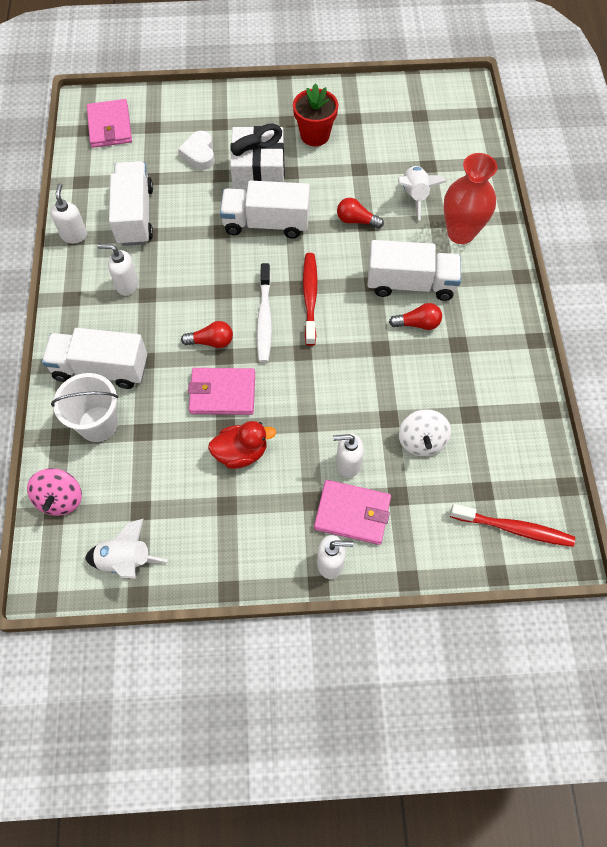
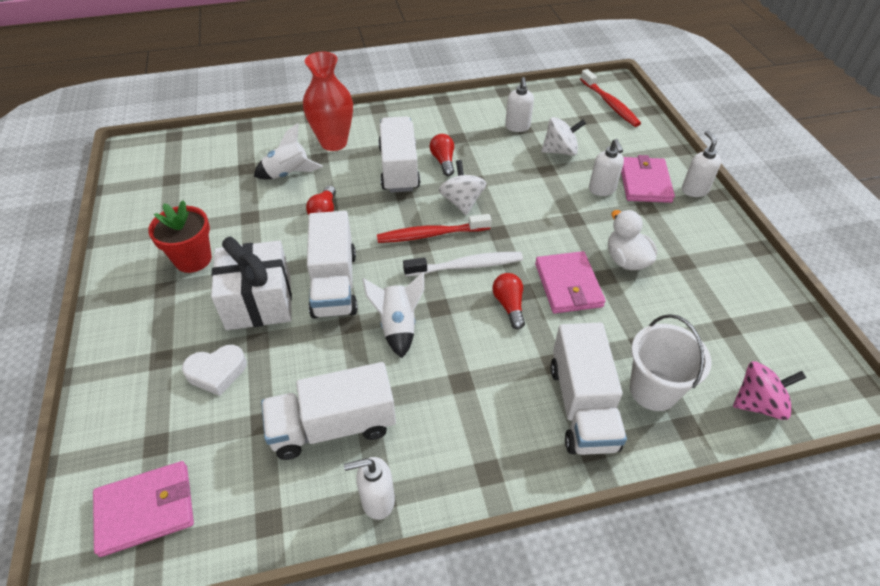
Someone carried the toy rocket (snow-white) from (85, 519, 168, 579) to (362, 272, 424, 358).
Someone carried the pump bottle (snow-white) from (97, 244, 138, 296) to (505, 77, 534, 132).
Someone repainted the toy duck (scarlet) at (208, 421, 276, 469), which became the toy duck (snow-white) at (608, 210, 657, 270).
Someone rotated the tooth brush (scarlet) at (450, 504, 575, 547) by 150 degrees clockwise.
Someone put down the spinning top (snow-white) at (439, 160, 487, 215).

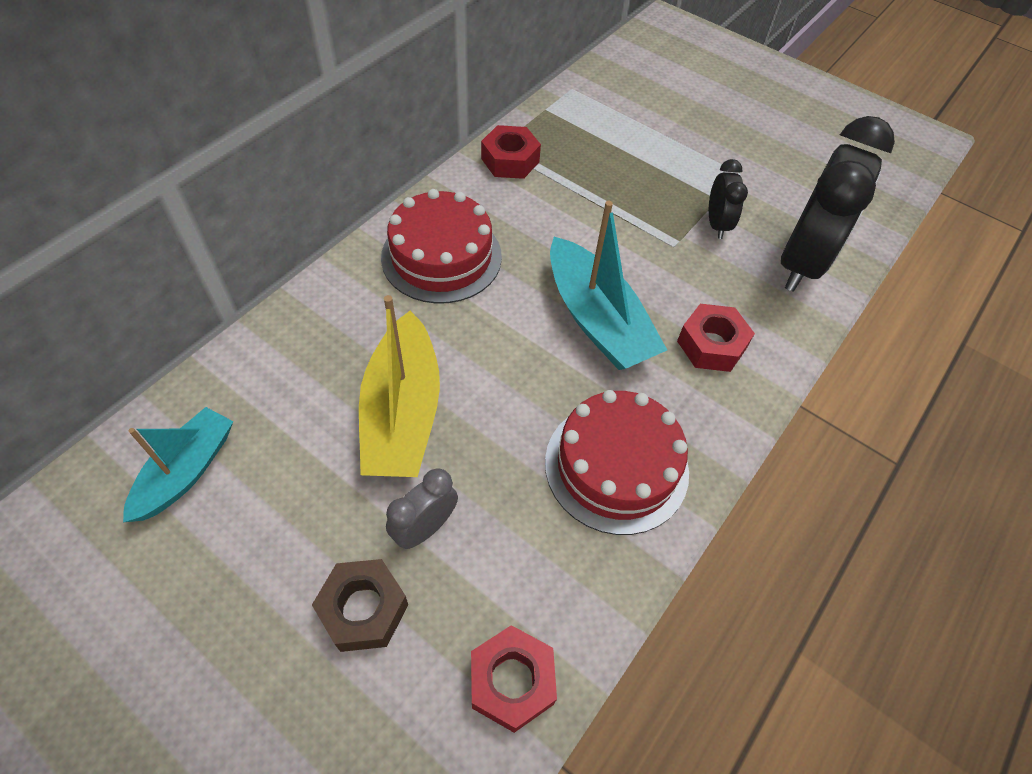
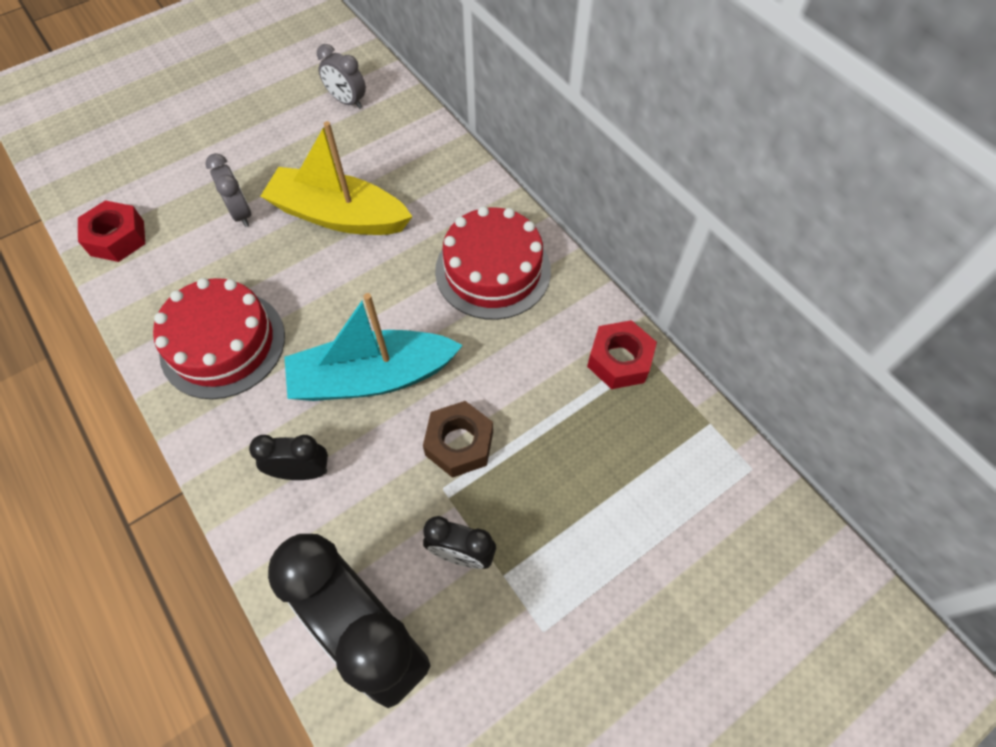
Someone swapped the boat (teal) at (123, 407, 234, 522) for the bedside clock (grey) at (317, 44, 366, 109).
Someone carried the hexagon nut (russet) from (312, 559, 408, 652) to (423, 401, 493, 478).
Someone swapped the hexagon nut (scarlet) at (677, 304, 755, 372) for the bedside clock (ebony) at (249, 435, 328, 480).

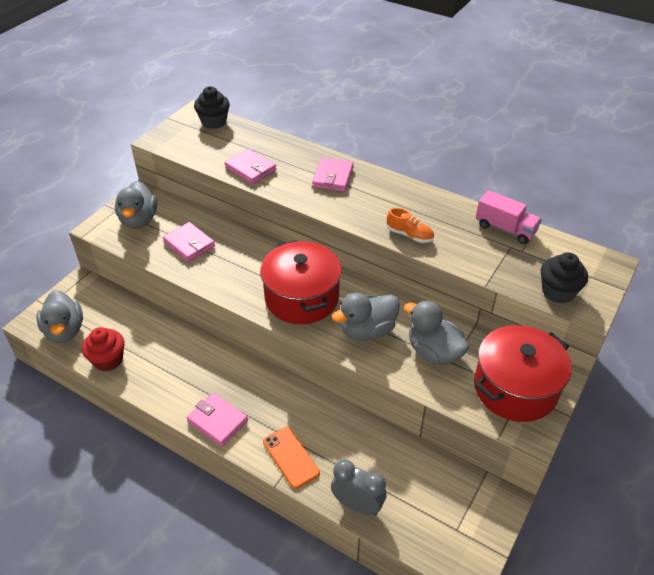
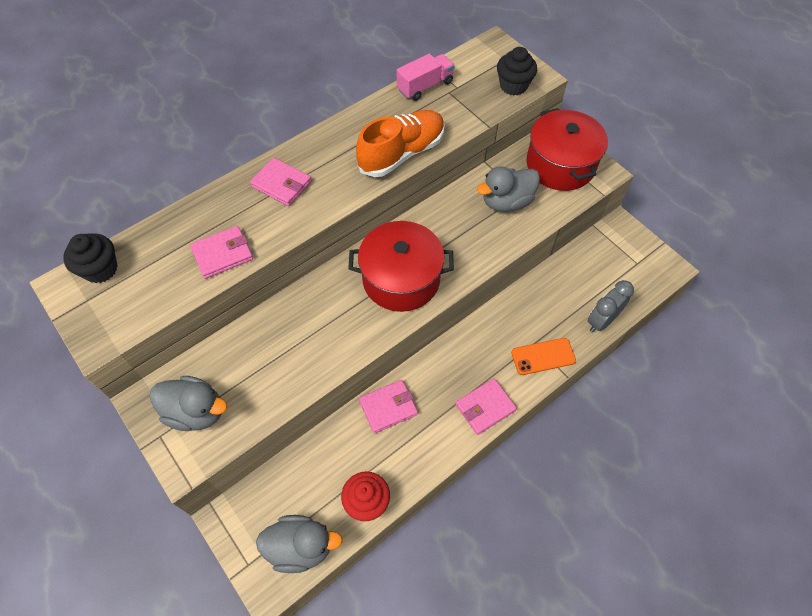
Someone carried the billfold (rose-pink) from (163, 222, 215, 262) to (359, 380, 418, 434).
Someone took away the toy duck (grey) at (332, 293, 400, 341).
Someone scaled the shoe (orange-coloured) at (387, 208, 434, 243) by 2.00.

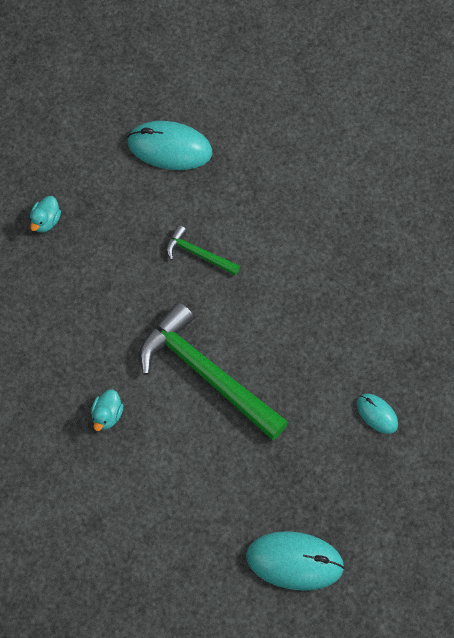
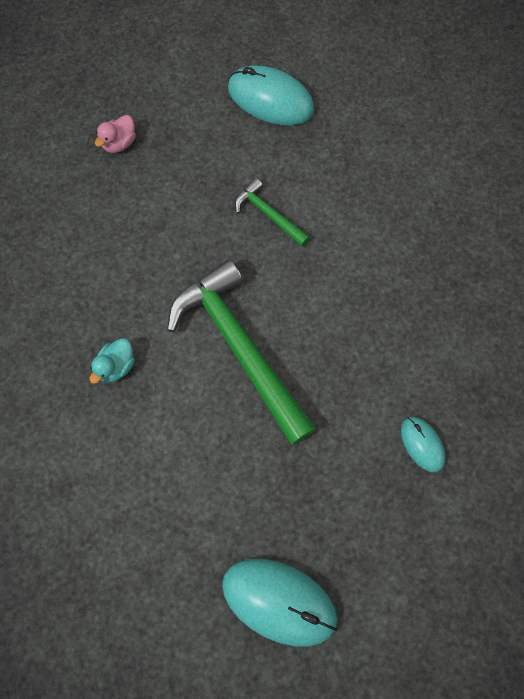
Someone repainted the toy duck (teal) at (30, 196, 61, 233), which became the toy duck (rose-pink) at (95, 115, 136, 153).

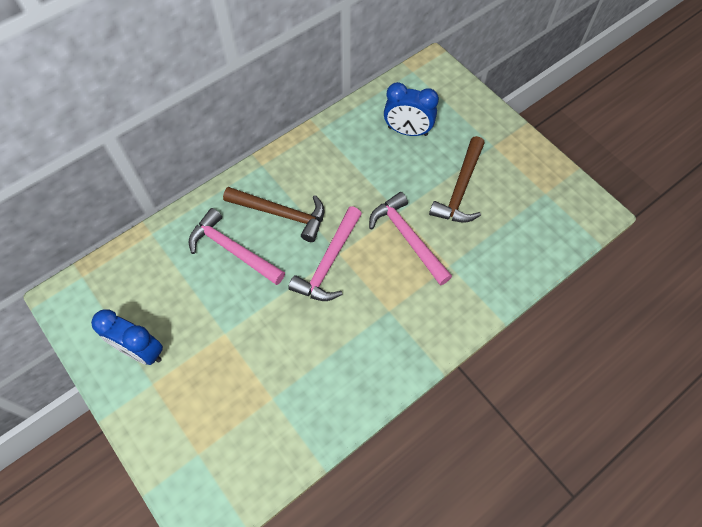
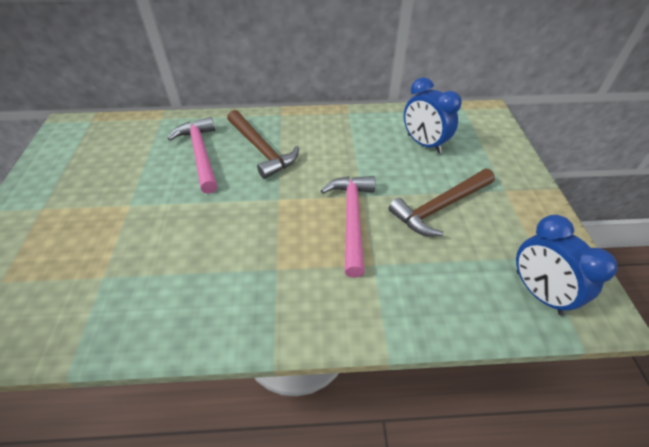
Someone carried the bedside clock (cobalt) from (91, 310, 163, 365) to (516, 215, 617, 316).
Someone took away the claw hammer (rose-pink) at (288, 207, 362, 301).

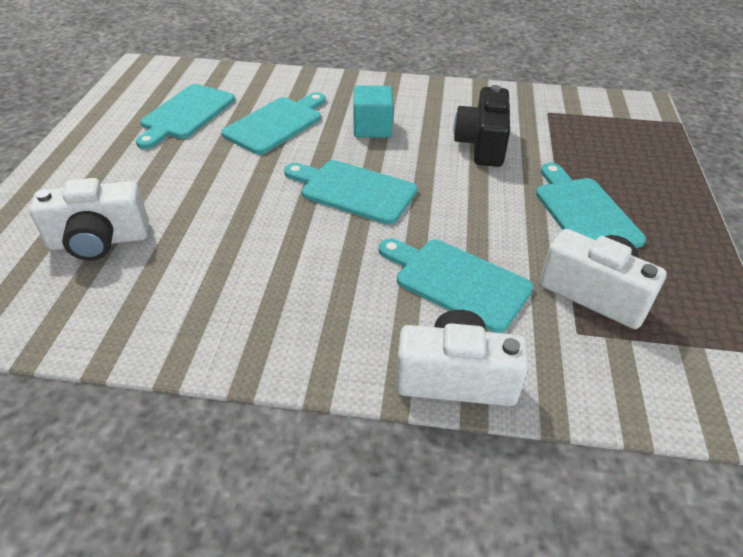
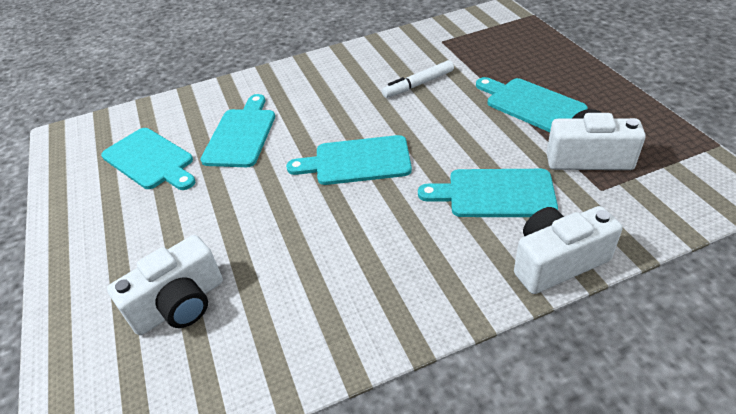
Someone rotated the chopping board (teal) at (136, 84, 235, 149) by 45 degrees counterclockwise.
Someone took away the block (teal) at (353, 86, 393, 138).
Someone swapped the camera (ebony) at (454, 85, 510, 167) for the felt pen (snow-white) at (382, 60, 454, 98).

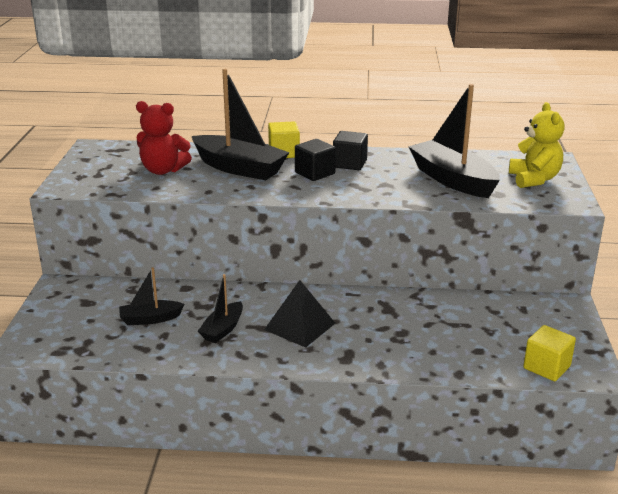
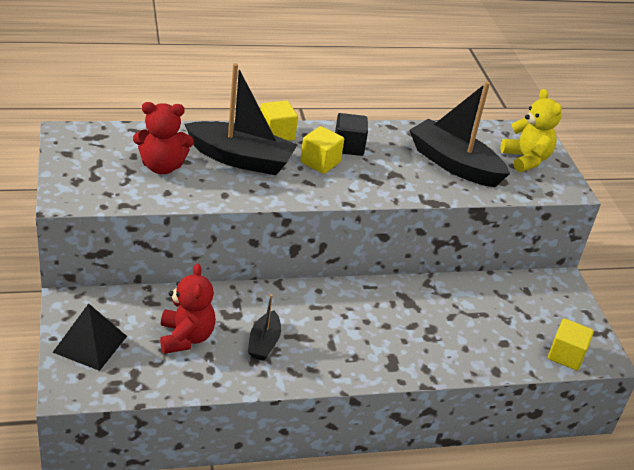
Someone swapped the boat (ebony) at (119, 267, 185, 325) for the stuffed bear (scarlet) at (160, 263, 216, 354).
Someone carried the pyramid (ebony) from (264, 280, 335, 348) to (53, 303, 127, 371).
Someone repainted the block (ebony) at (295, 139, 336, 181), which became the block (bright yellow) at (300, 126, 344, 174).

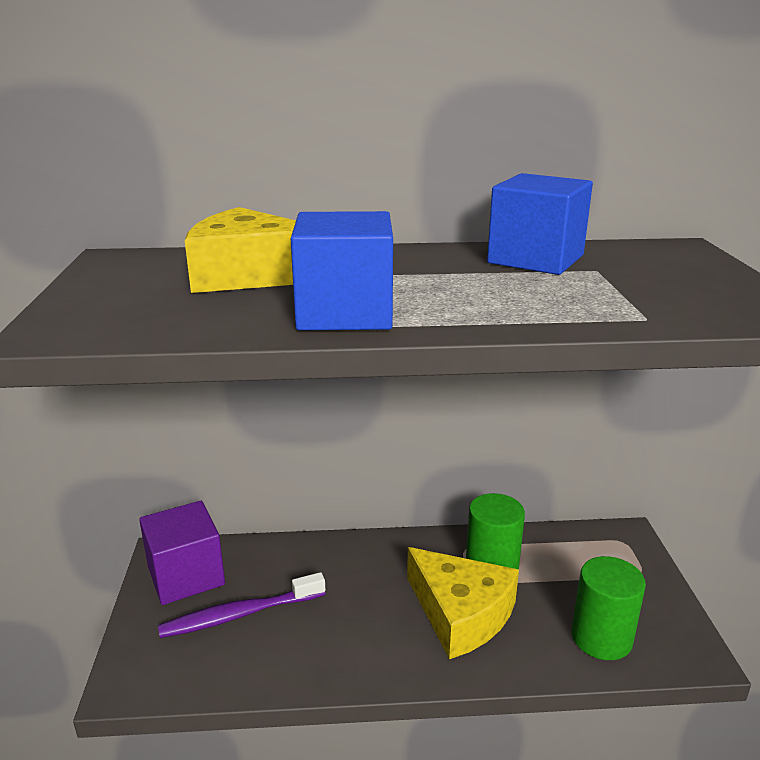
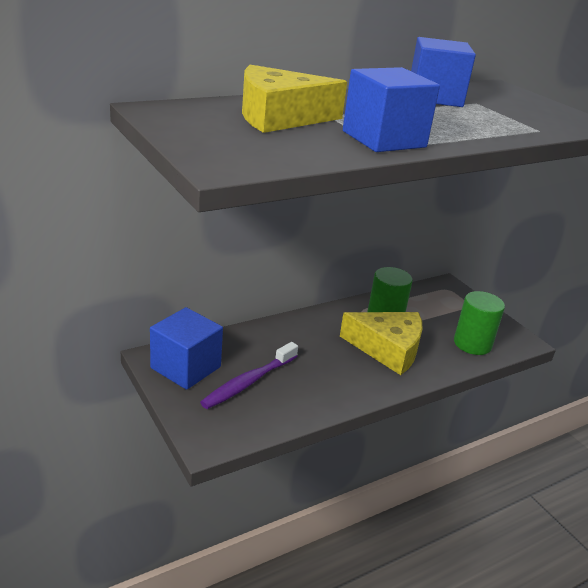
Someone repainted the block (purple) at (139, 501, 225, 605), which became the block (cobalt) at (150, 307, 223, 390).

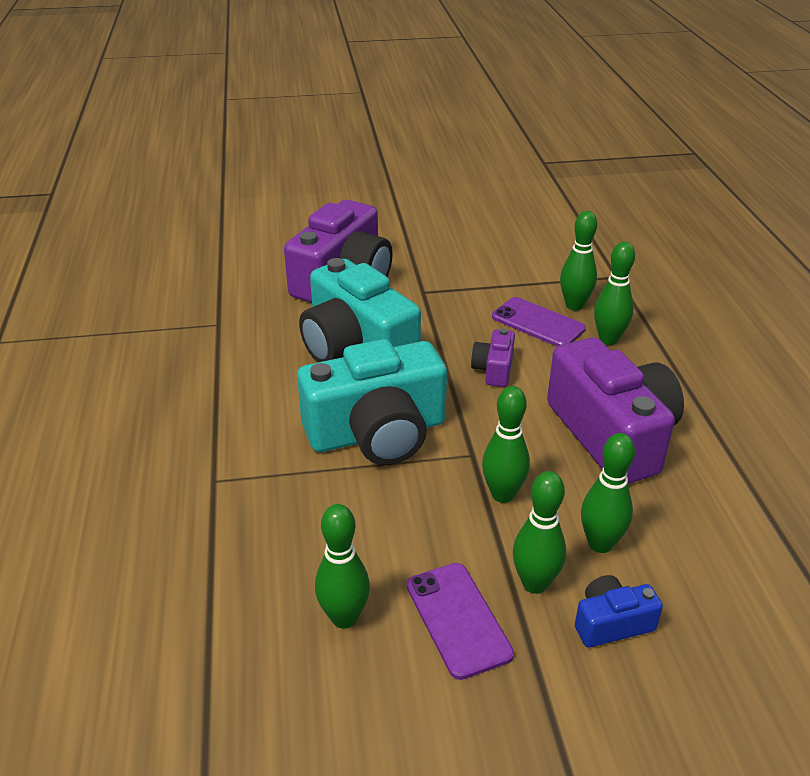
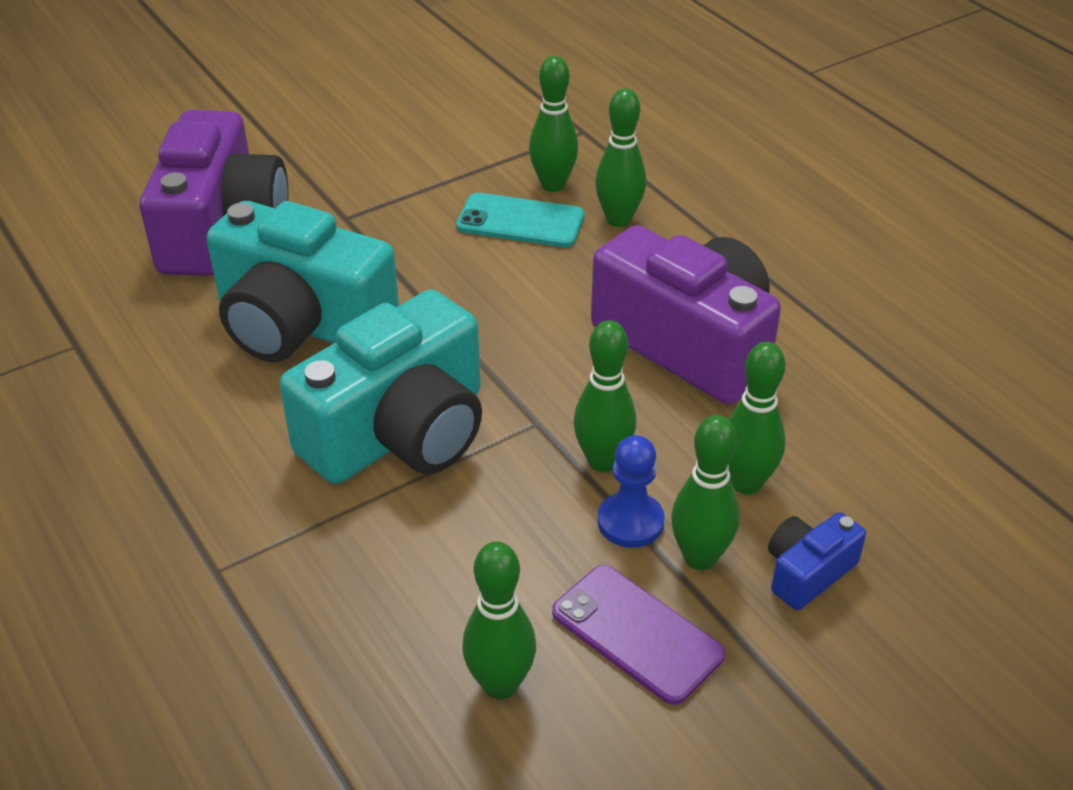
Someone took away the camera (purple) at (471, 328, 515, 387).
Someone repainted the phone (purple) at (492, 297, 586, 347), which became the phone (teal) at (456, 193, 584, 247).
Someone put down the pawn (cobalt) at (598, 435, 665, 548).

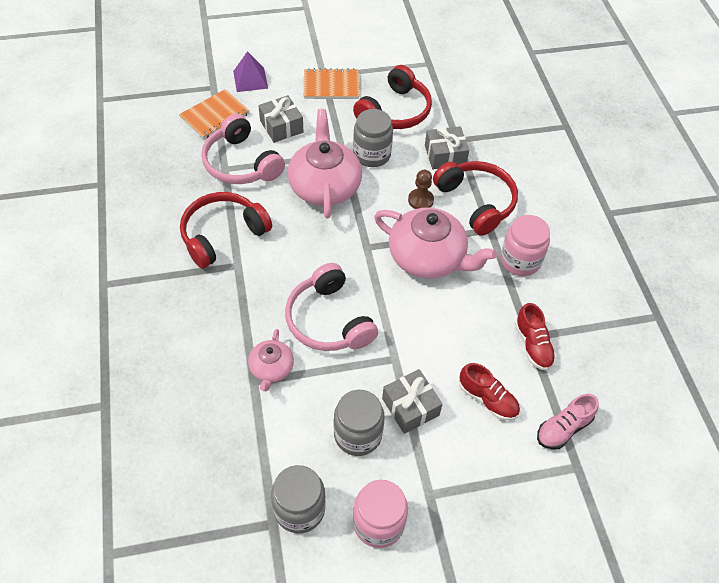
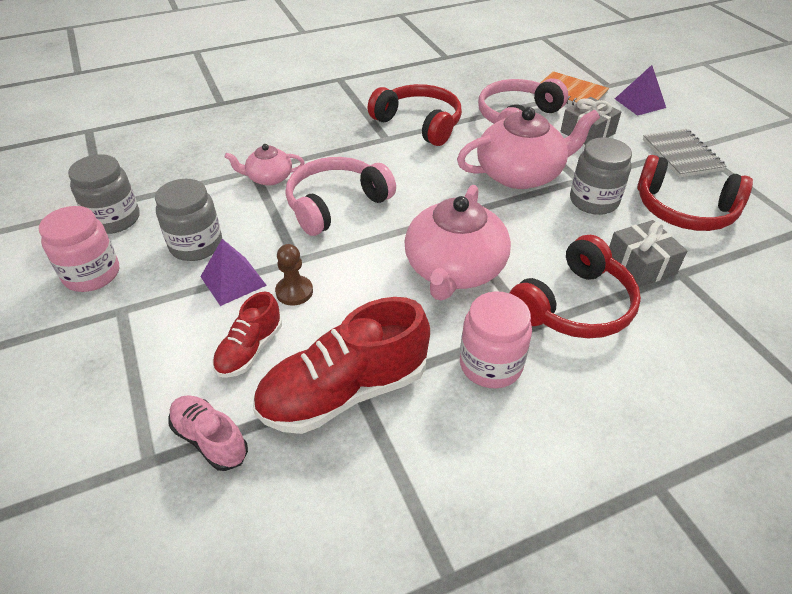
Someone repainted the notepad (orange-coloured) at (304, 68, 359, 99), which became the notepad (grey) at (643, 129, 726, 177).
Someone swapped the present (grey) at (382, 369, 443, 434) for the pyramid (purple) at (200, 239, 267, 306).
Someone carried the pawn (russet) from (408, 170, 434, 209) to (275, 244, 313, 306).
Someone scaled the shoe (scarlet) at (515, 303, 556, 370) by 1.85.

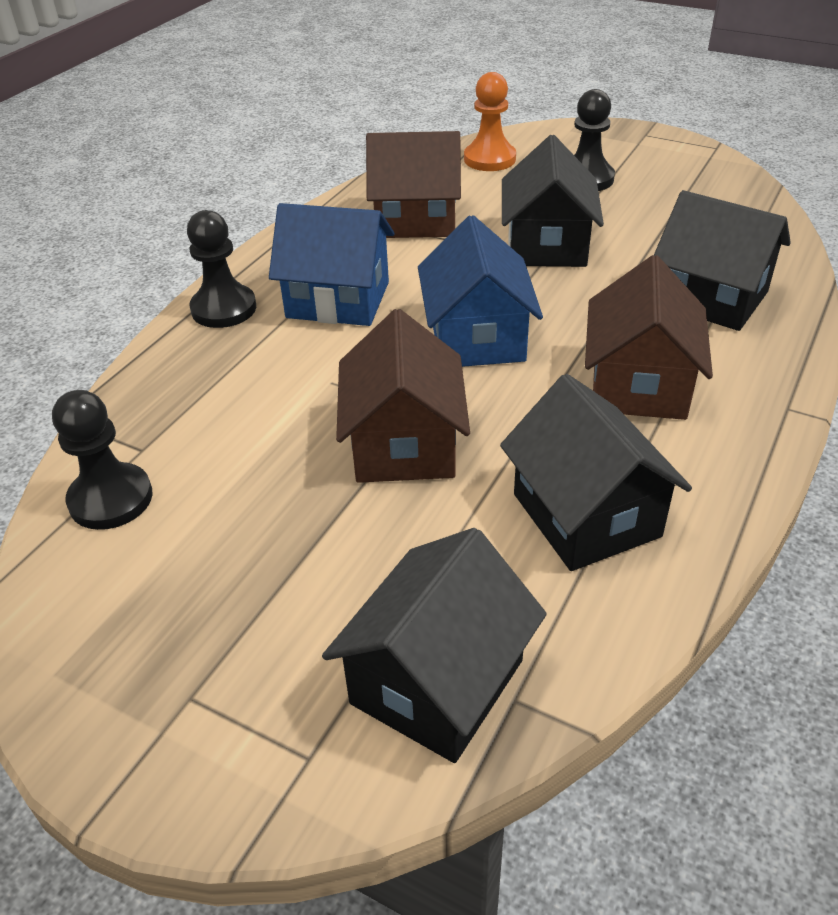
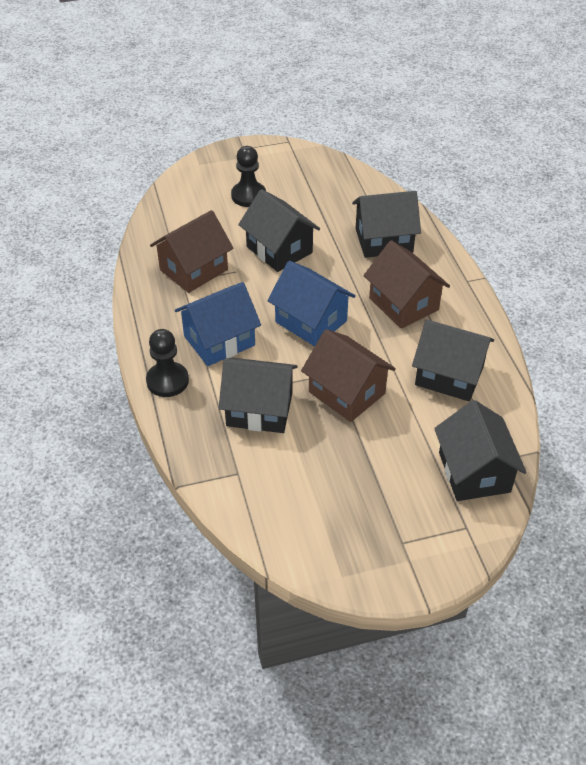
Someone took away the pawn (ebony) at (52, 390, 153, 530).
Someone took away the pawn (orange-coloured) at (464, 72, 516, 171).
Someone put down the toy house (ebony) at (219, 358, 298, 433).

